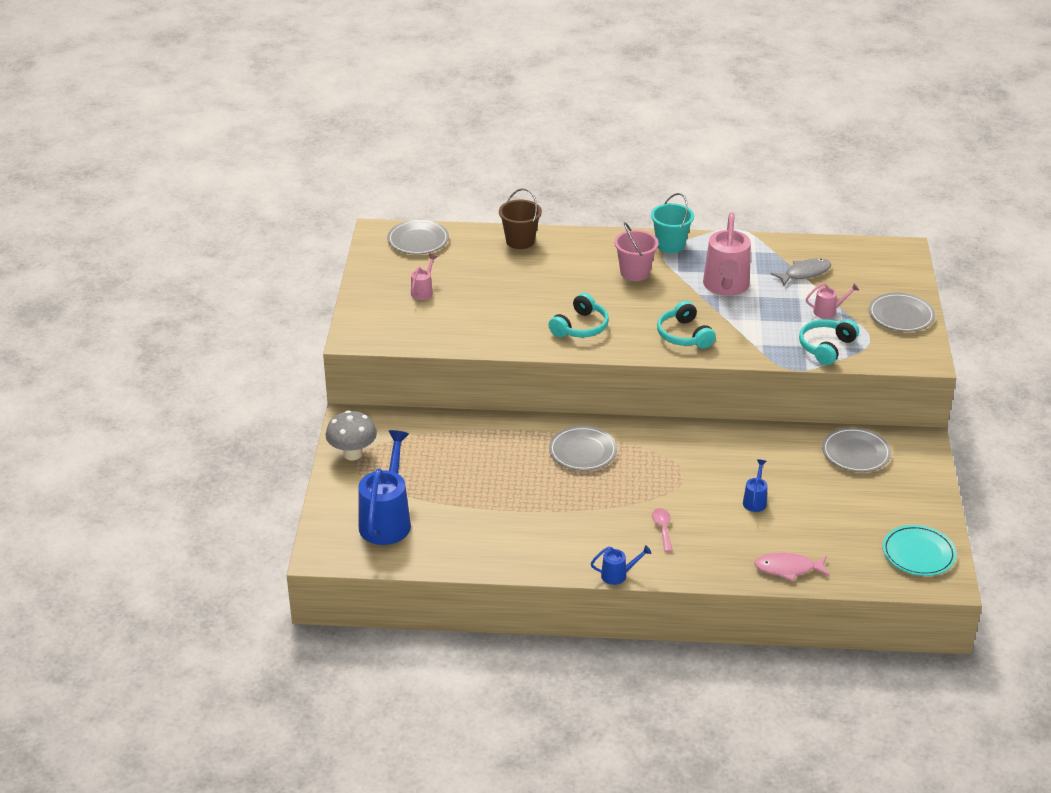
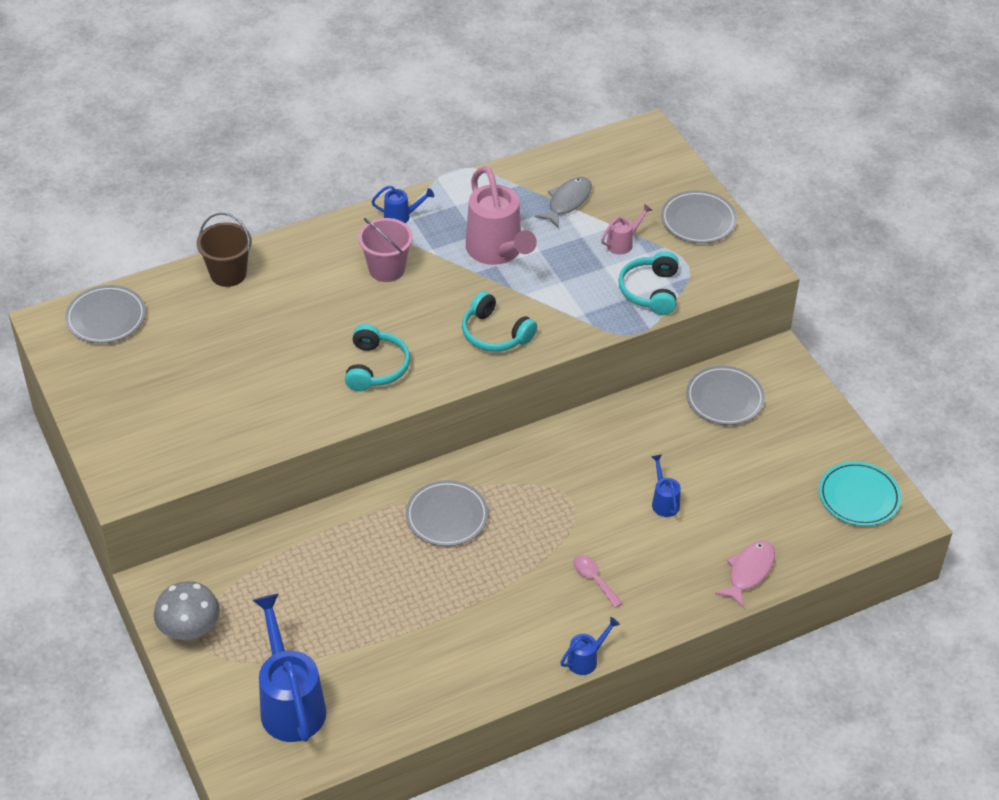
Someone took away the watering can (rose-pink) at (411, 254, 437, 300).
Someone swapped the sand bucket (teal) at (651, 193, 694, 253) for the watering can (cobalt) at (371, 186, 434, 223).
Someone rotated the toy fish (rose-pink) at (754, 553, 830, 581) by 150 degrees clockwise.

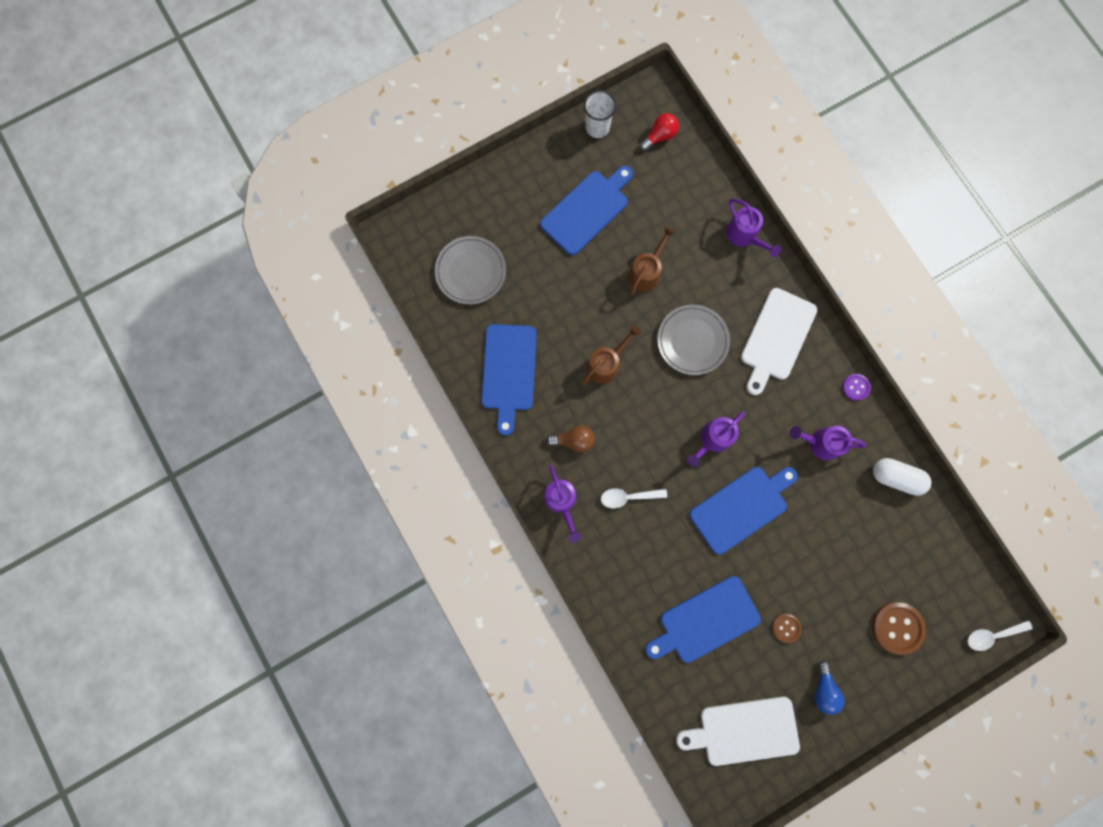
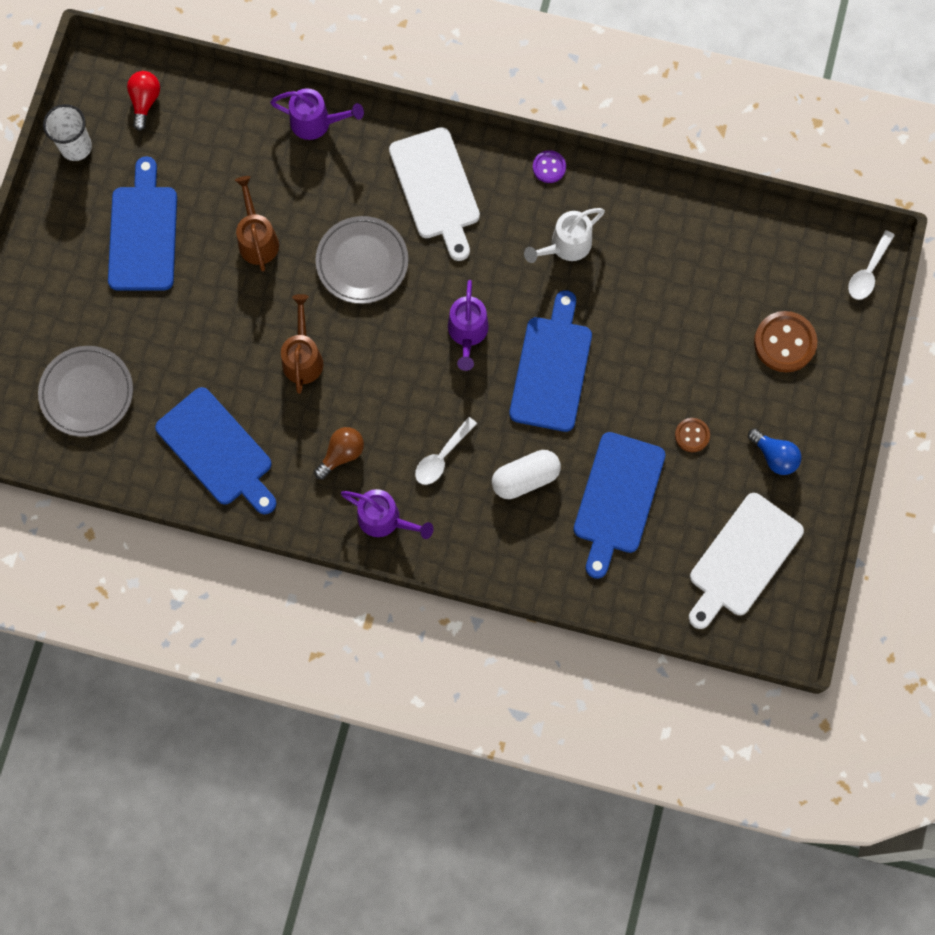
Someone repainted the watering can (purple) at (789, 426, 866, 460), which became the watering can (snow-white) at (524, 208, 605, 263).
Someone carried the pill (snow-white) from (873, 458, 931, 496) to (492, 450, 561, 499).

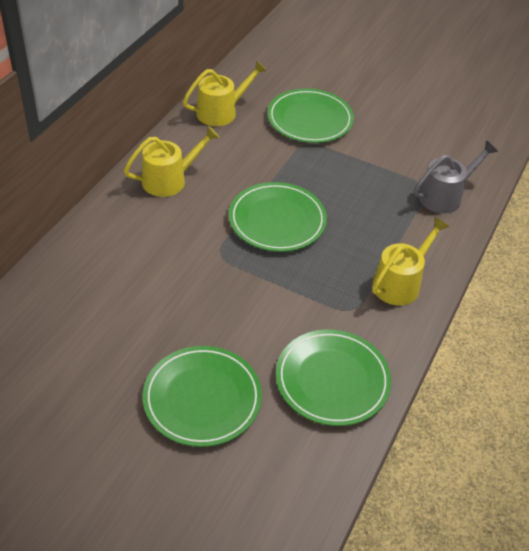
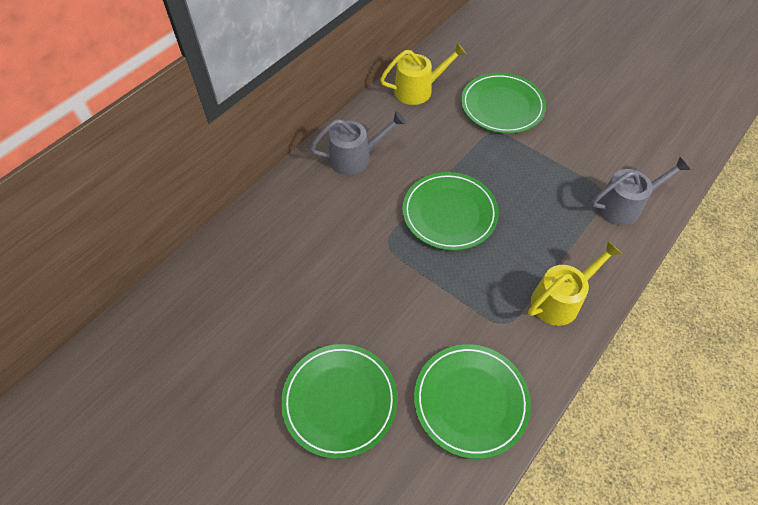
Someone repainted the watering can (bright yellow) at (124, 126, 220, 197), which became the watering can (grey) at (310, 111, 406, 175).

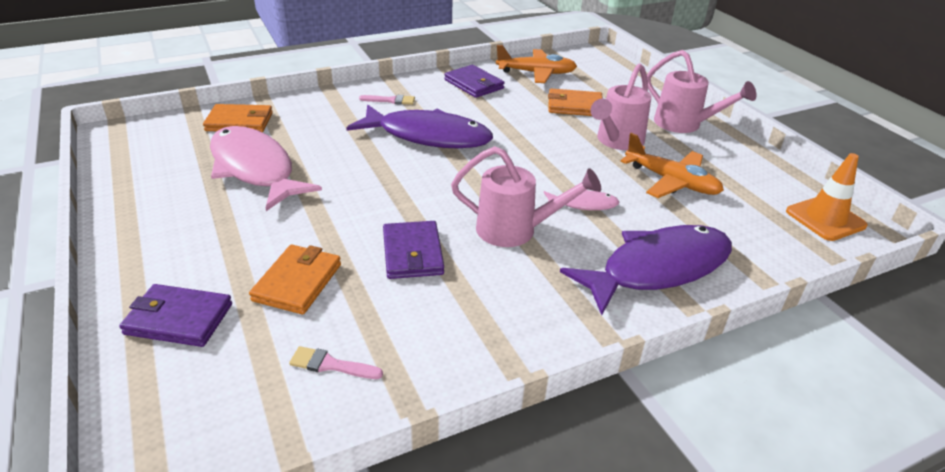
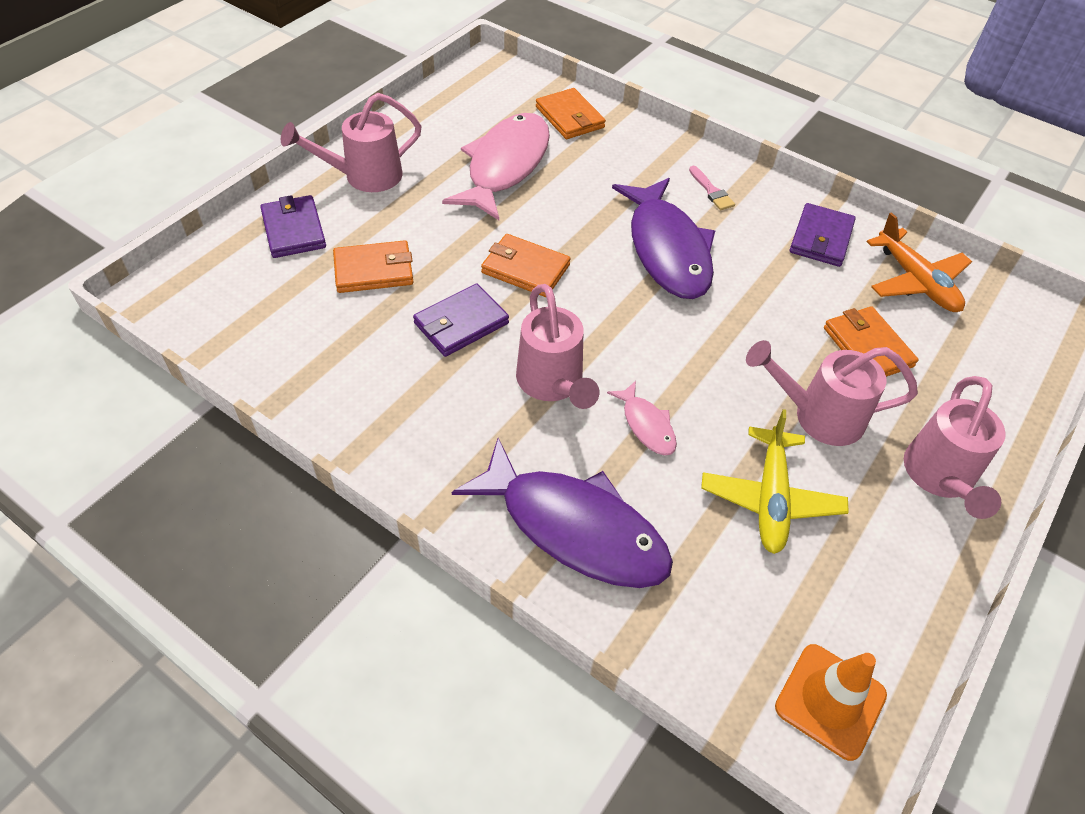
Someone took away the brush (rose-pink) at (289, 346, 383, 379).
Someone repainted the aeroplane (orange-coloured) at (620, 133, 724, 198), which became the aeroplane (bright yellow) at (701, 409, 849, 554).
Someone put down the watering can (rose-pink) at (281, 93, 422, 192).
Someone put down the billfold (orange-coloured) at (481, 234, 571, 297).

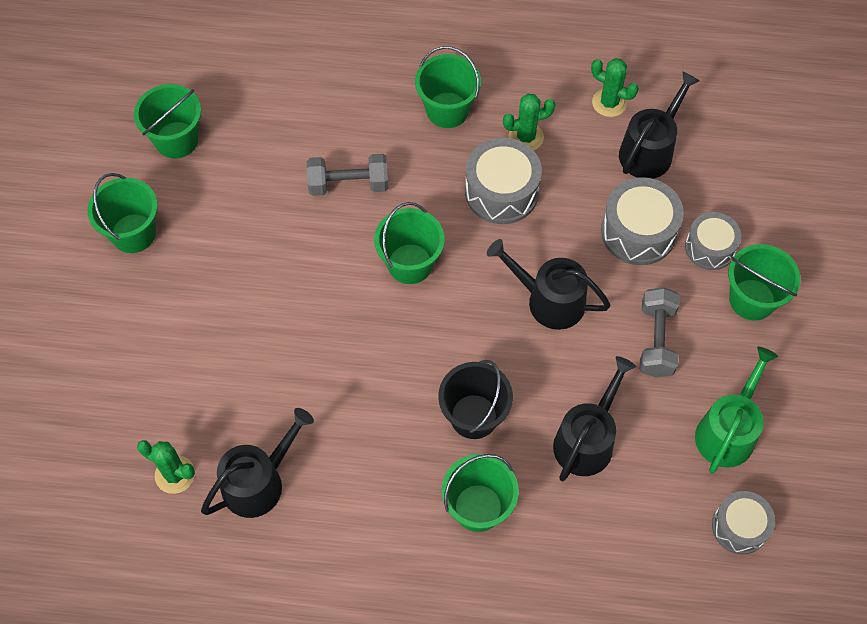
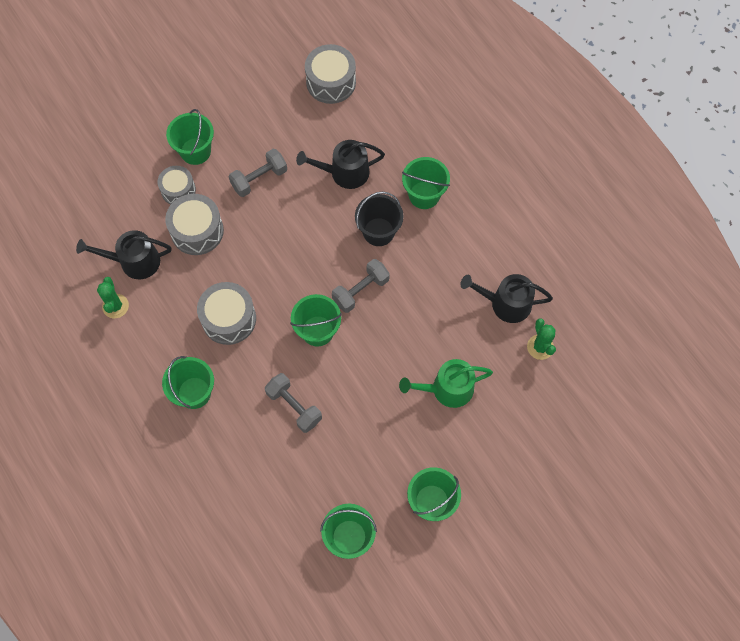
Someone took away the watering can (ebony) at (487, 239, 611, 330).
Someone took away the saguaro cactus (emerald) at (503, 94, 555, 150).
Someone carried the watering can (emerald) from (695, 346, 778, 473) to (399, 359, 493, 408).
Someone scaled the snare drum (grey) at (712, 491, 775, 555) by 1.51.
Someone put down the hand weight (grey) at (332, 259, 390, 313).

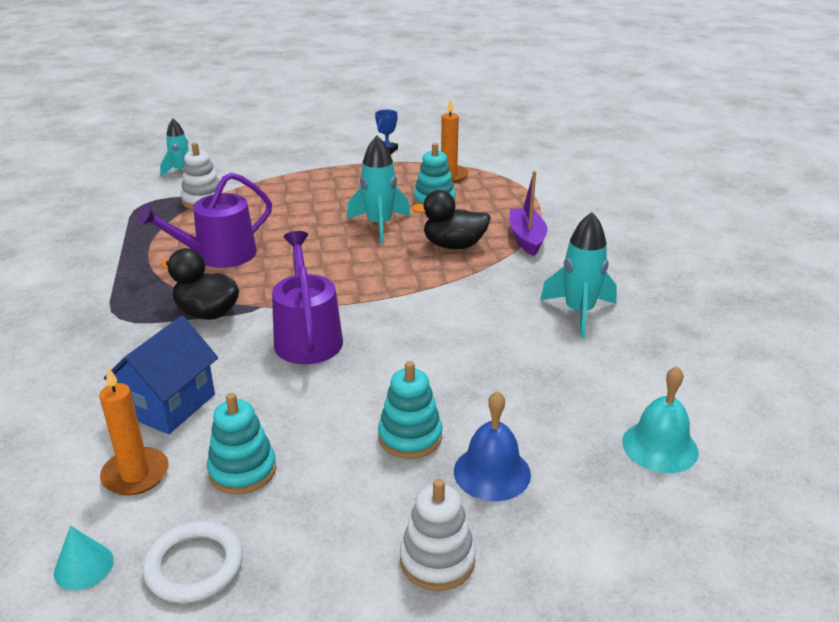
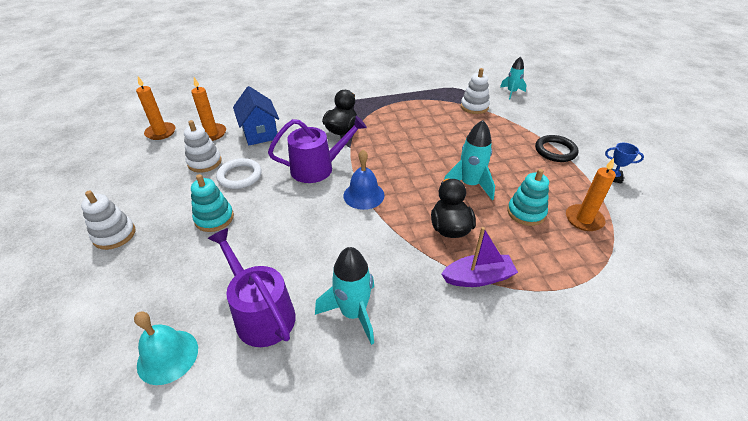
Someone swapped the cone (teal) at (54, 526, 114, 590) for the pillar candle (orange-coloured) at (136, 76, 175, 140).
Someone rotated the toy house (cobalt) at (104, 316, 218, 434) by 45 degrees clockwise.
Someone carried the watering can (purple) from (136, 172, 272, 268) to (208, 228, 296, 347).
Someone carried the hoop (snow-white) from (143, 521, 243, 603) to (216, 158, 261, 189).
Someone repainted the stacking toy (teal) at (207, 393, 277, 494), which became the stacking toy (snow-white) at (184, 120, 222, 173).
Someone carried the hand bell (cobalt) from (454, 391, 531, 501) to (343, 150, 385, 210).
Someone put down the hoop (ebony) at (535, 135, 579, 162).

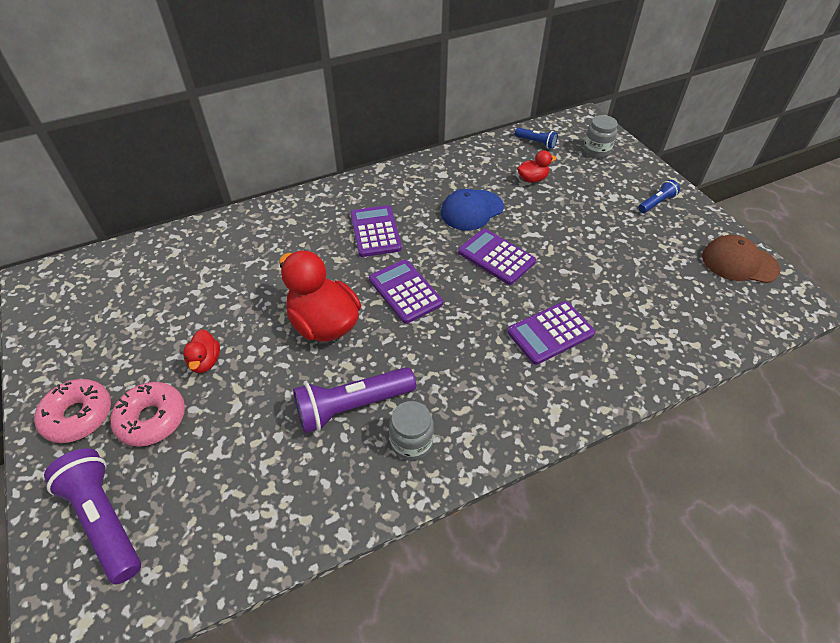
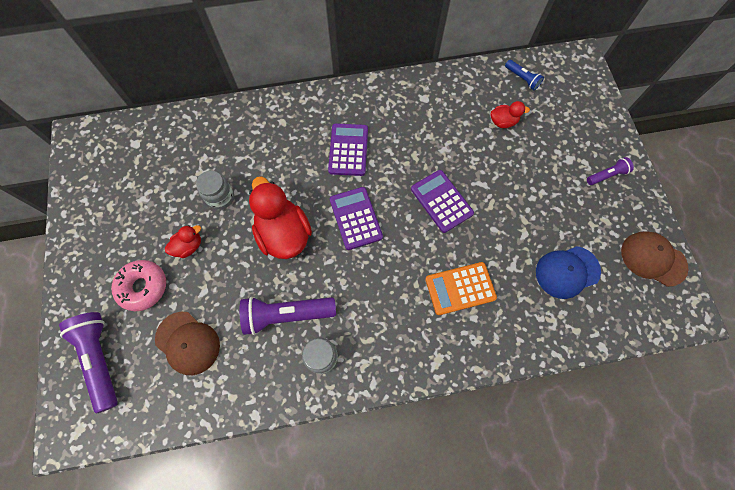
Someone took away the doughnut (rose-pink) at (34, 379, 111, 443).
Someone rotated the toy duck (scarlet) at (183, 329, 220, 373) by 135 degrees counterclockwise.
Someone carried the cap (cobalt) from (441, 189, 504, 231) to (536, 246, 601, 299).
Someone repainted the calculator (purple) at (507, 301, 595, 365), which became the calculator (orange-coloured) at (425, 262, 497, 315).
Someone carried the jam jar (grey) from (584, 115, 618, 158) to (196, 171, 234, 210).
Someone repainted the torch (cobalt) at (638, 180, 680, 213), which became the torch (purple) at (587, 157, 634, 185).
Someone put down the cap (russet) at (155, 312, 220, 375).

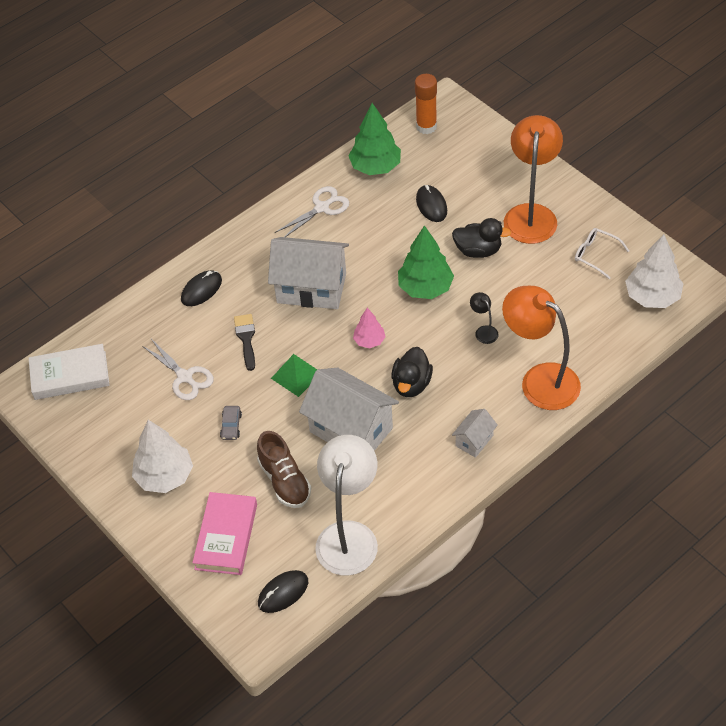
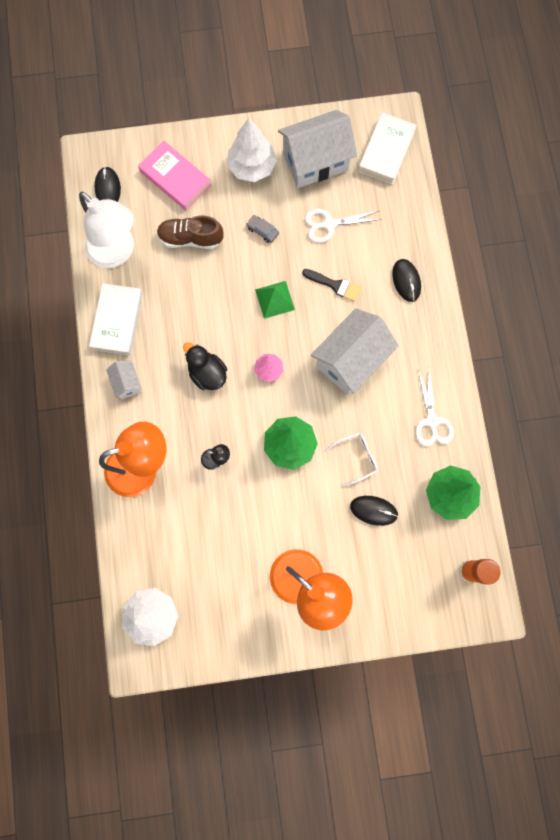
Someone carried the toy house (snow-white) from (299, 368, 399, 451) to (278, 110, 357, 188).
Someone took away the toy duck (ebony) at (452, 218, 511, 258).
Someone carried the spectacles (snow-white) from (575, 228, 629, 279) to (326, 432, 378, 487).
Someone put down the hardcover (snow-white) at (89, 283, 143, 356).

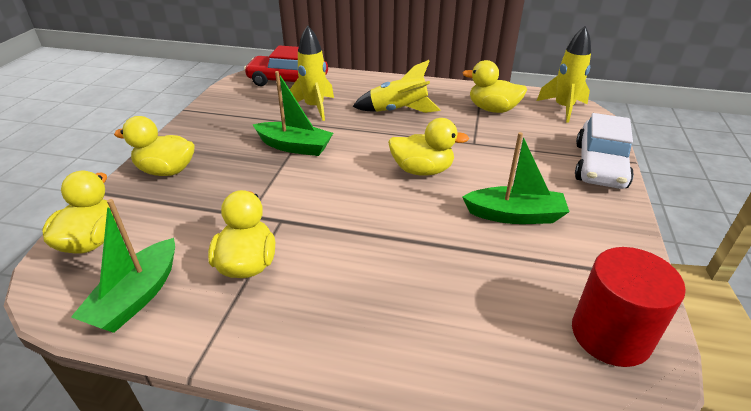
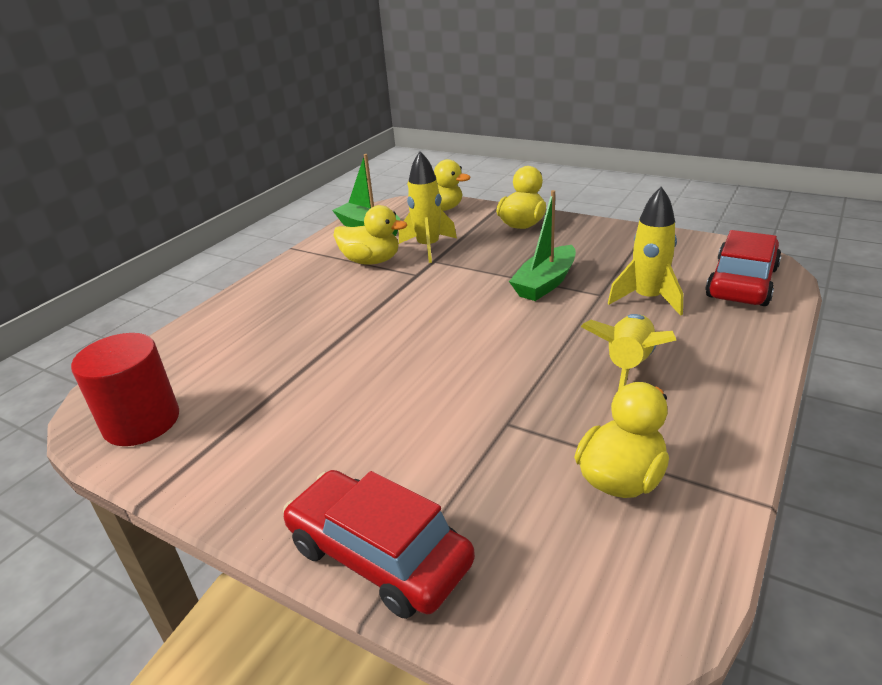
Someone took away the toy duck (bright yellow) at (388, 118, 469, 176).
Someone took away the boat (emerald) at (462, 132, 570, 224).
Someone carried the toy rocket (bright yellow) from (537, 26, 591, 123) to (399, 151, 457, 263).
Someone repainted the automobile (snow-white) at (575, 113, 634, 189), which became the automobile (scarlet) at (283, 470, 475, 619).

